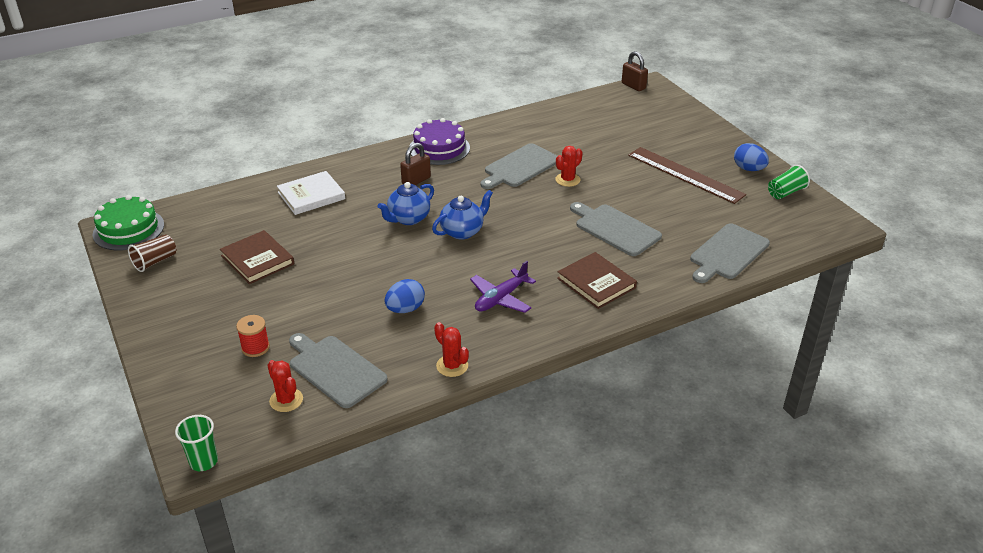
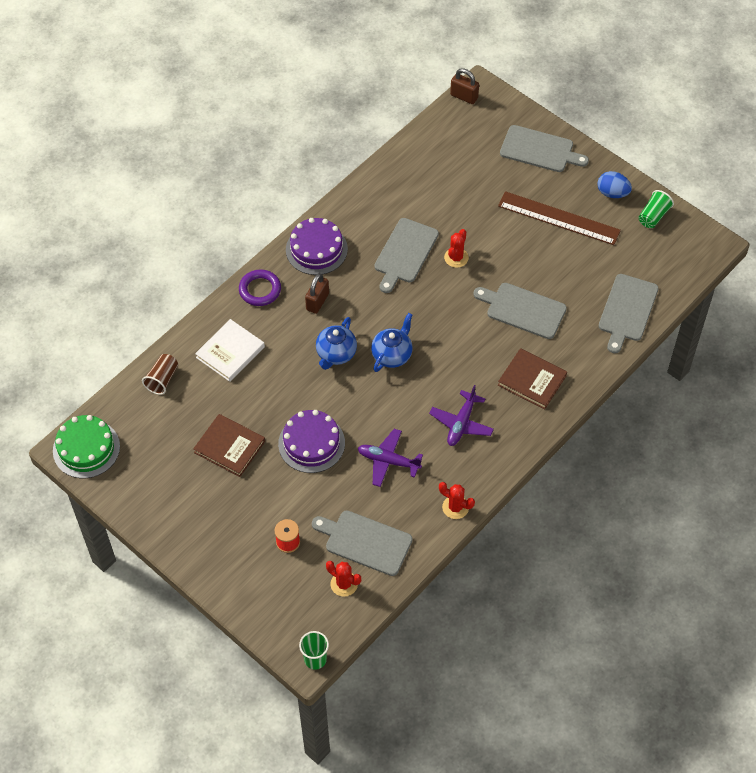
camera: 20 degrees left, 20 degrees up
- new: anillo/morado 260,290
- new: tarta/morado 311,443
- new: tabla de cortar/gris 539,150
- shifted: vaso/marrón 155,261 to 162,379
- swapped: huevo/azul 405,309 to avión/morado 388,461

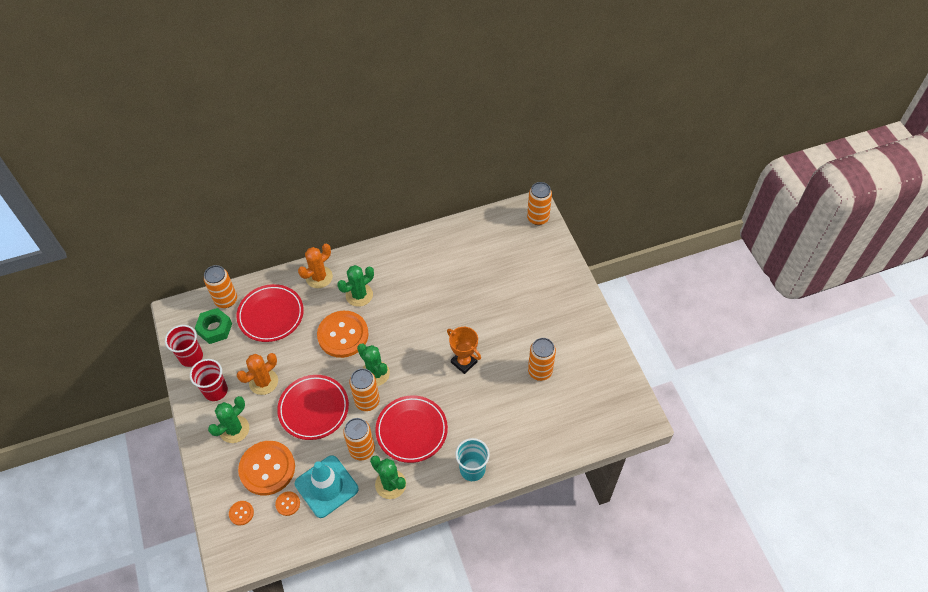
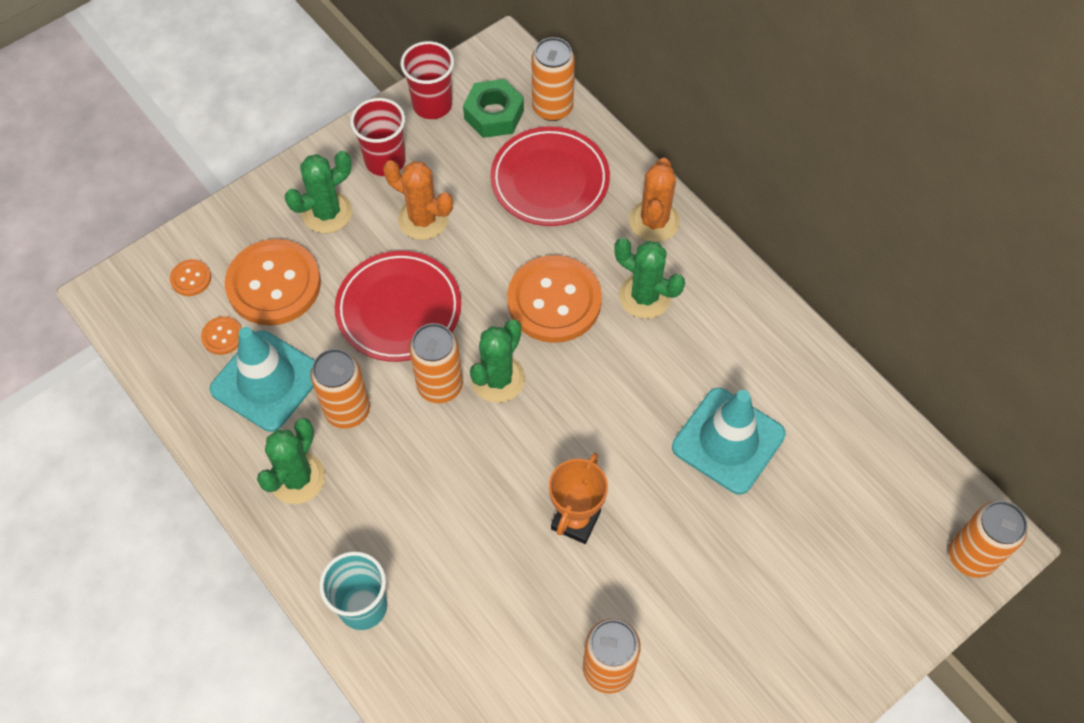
camera: 70 degrees right, 5 degrees up
- gone: plato/rojo 411,430
- new: cono de tráfico/turquesa 728,441
- rotated: cactus/verde 234,429 = 327,213 60 degrees counterclockwise
- rotated: cactus/naranja 319,277 = 654,221 75 degrees clockwise

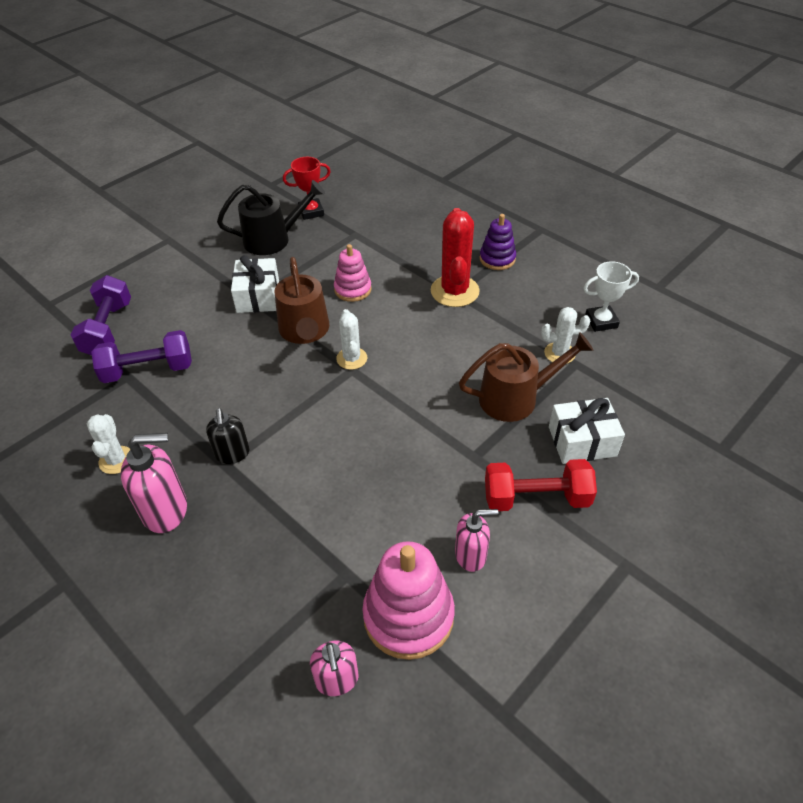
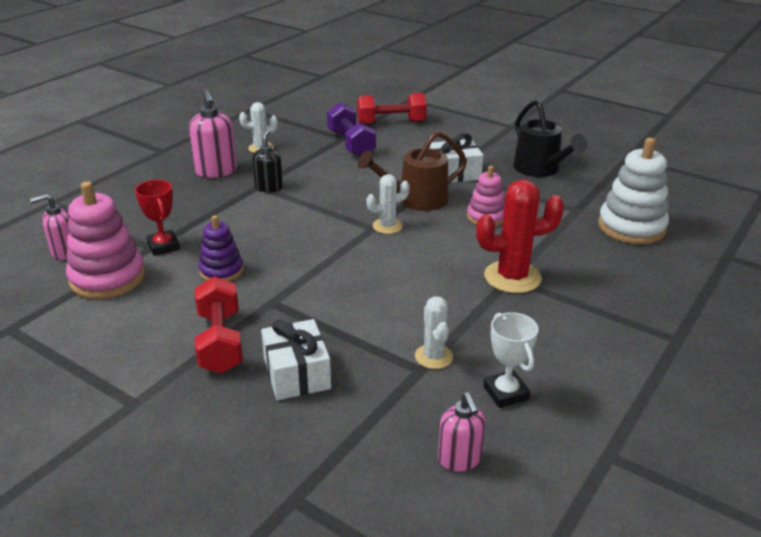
camera: 80 degrees right, 15 degrees down
- gone: regadera/marrón 516,398
- new: juguete apilable/blanco 631,227
- shifted: trofeo/rojo 311,212 to 163,246
- shifted: dispensador de jabón/rosa 471,555 to 459,459
- shifted: juguete apilable/morado 497,259 to 221,271
- repainted: mancuerna/morado 108,329 to mancuerna/rojo 391,123
- rotated: dispensador de jabón/negro 232,454 = 269,187 120 degrees clockwise

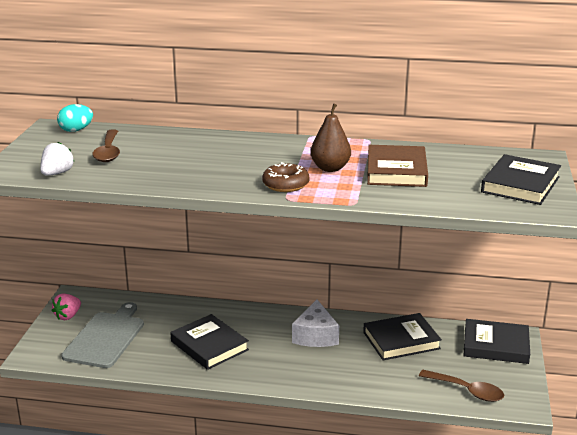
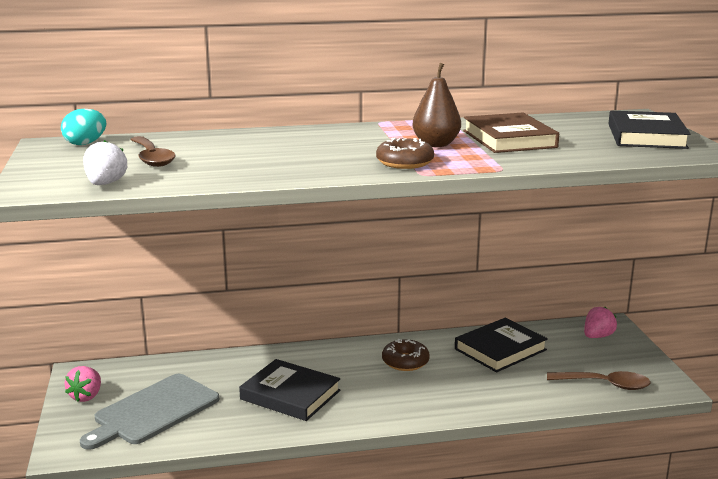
camera: 20 degrees left, 5 degrees down
- swapped: queso/blanco 315,336 to rosquilla/marrón 405,362
- swapped: libro/negro 496,345 to fresa/rosa 597,336
- rotated: tabla de cortar/gris 106,338 = 153,411 135 degrees counterclockwise

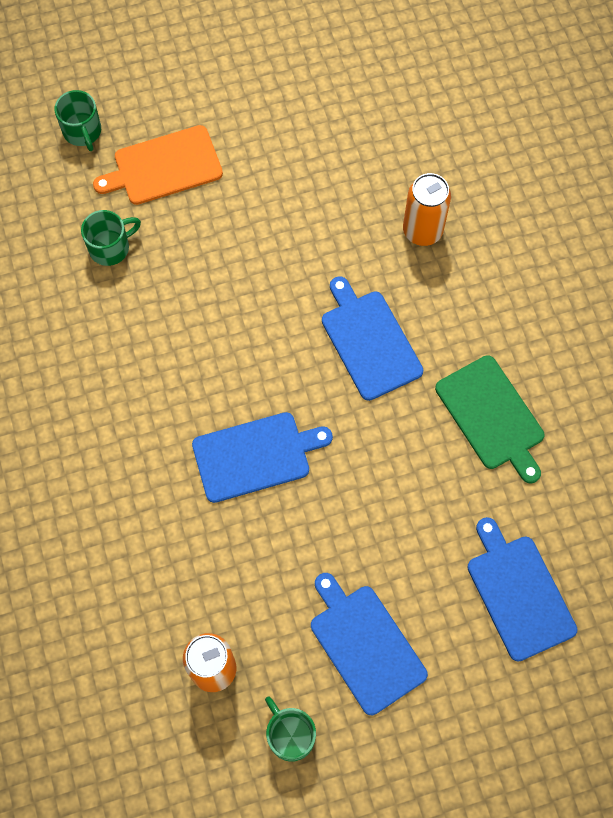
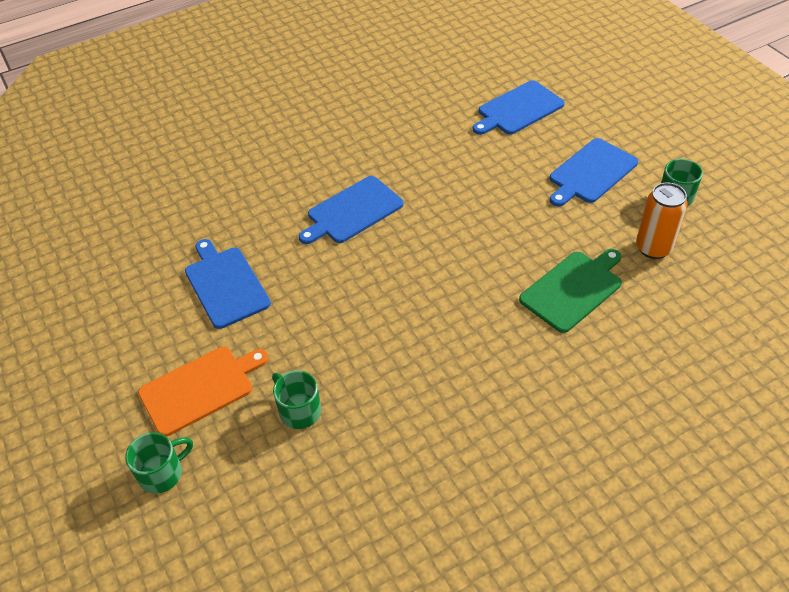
camera: 100 degrees left, 20 degrees down
- gone: lata/naranja 422,231
- shifted: tabla de cortar/azul 255,456 to 225,284
- shifted: tabla de cortar/verde 491,416 to 573,289
- rotated: tabla de cortar/naranja 164,166 = 200,388 90 degrees counterclockwise

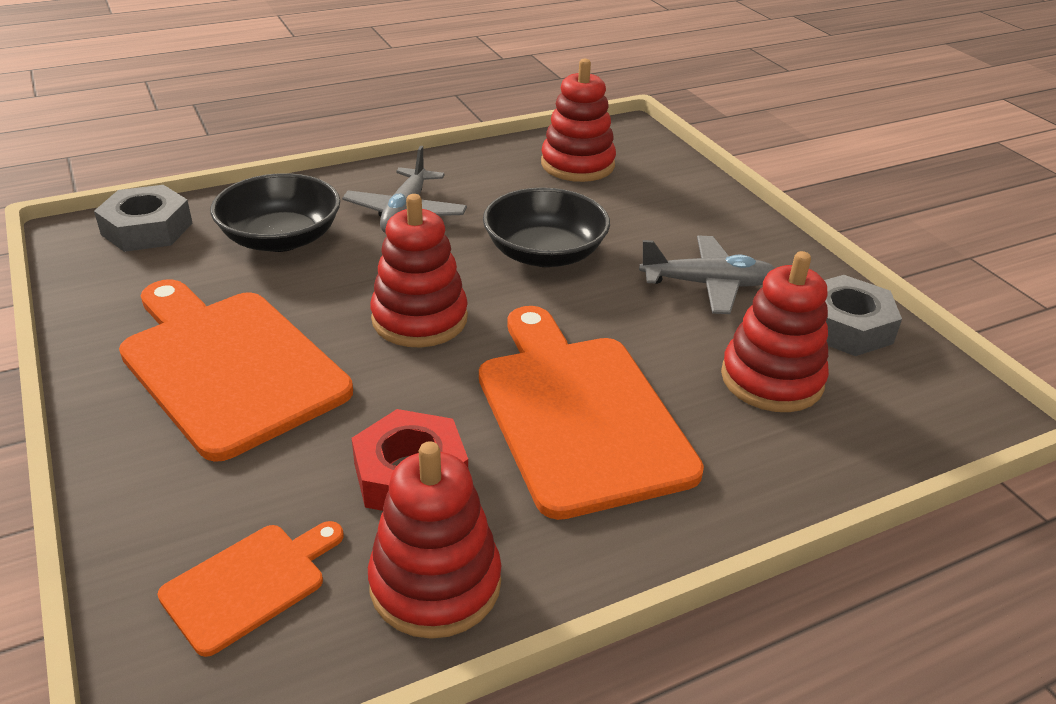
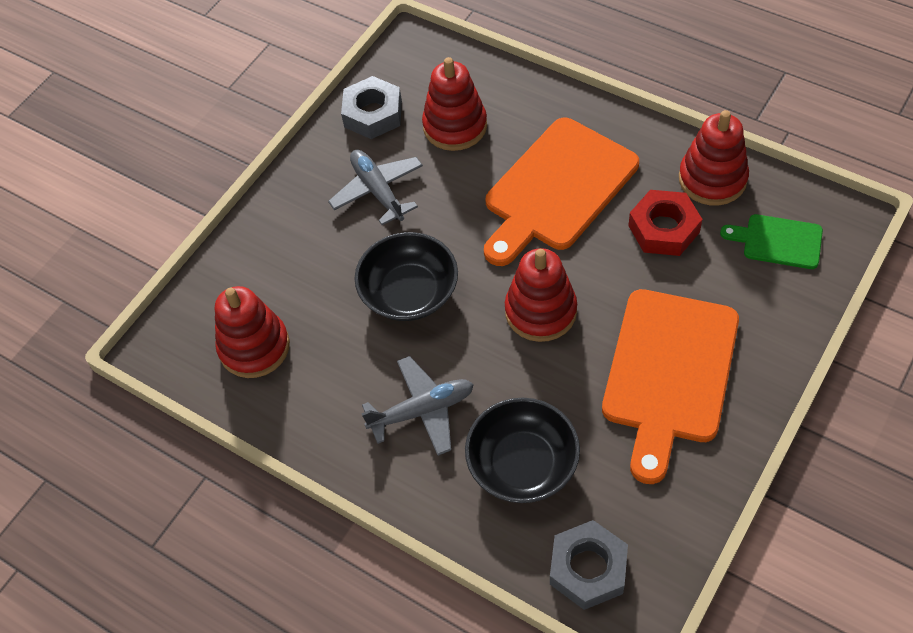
camera: 115 degrees left, 20 degrees up
- repainted: tabla de cortar/naranja 250,584 to tabla de cortar/verde 778,241

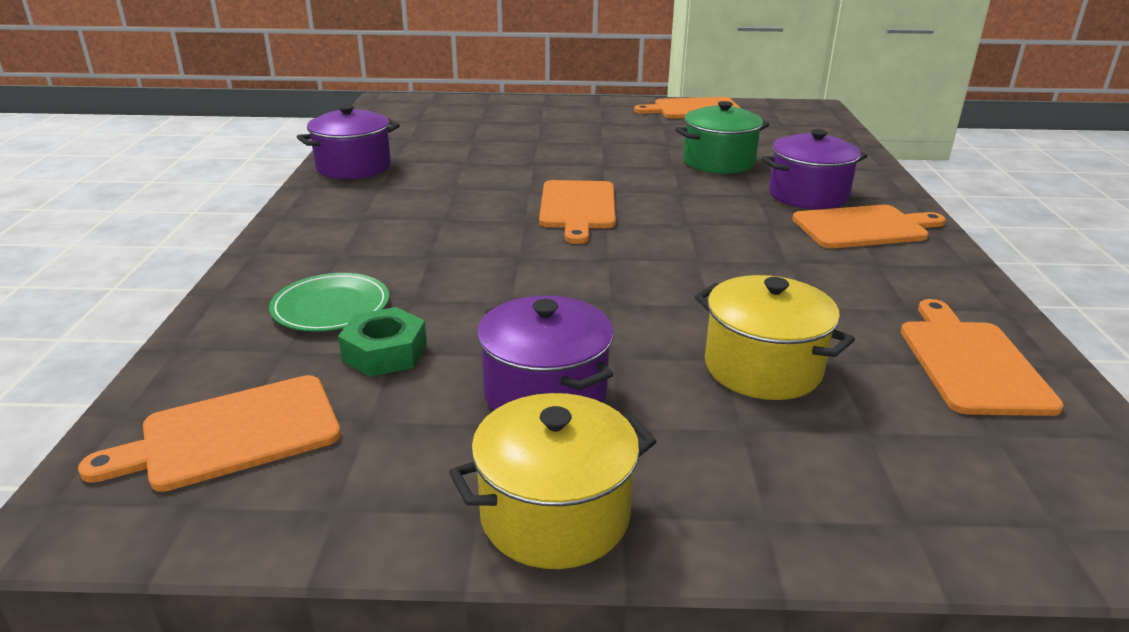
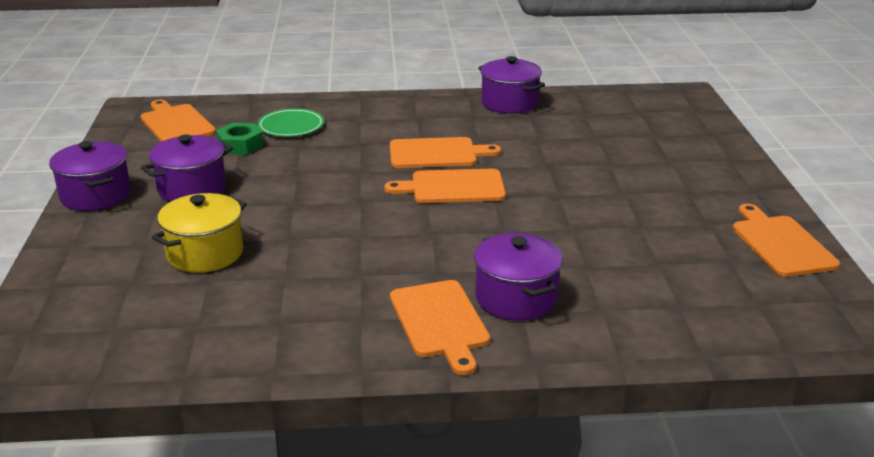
camera: 85 degrees right, 0 degrees up
- gone: olla/verde 718,162
- shifted: tabla de cortar/naranja 970,362 to 437,153
- repainted: olla/amarillo 555,515 to olla/morado 95,195

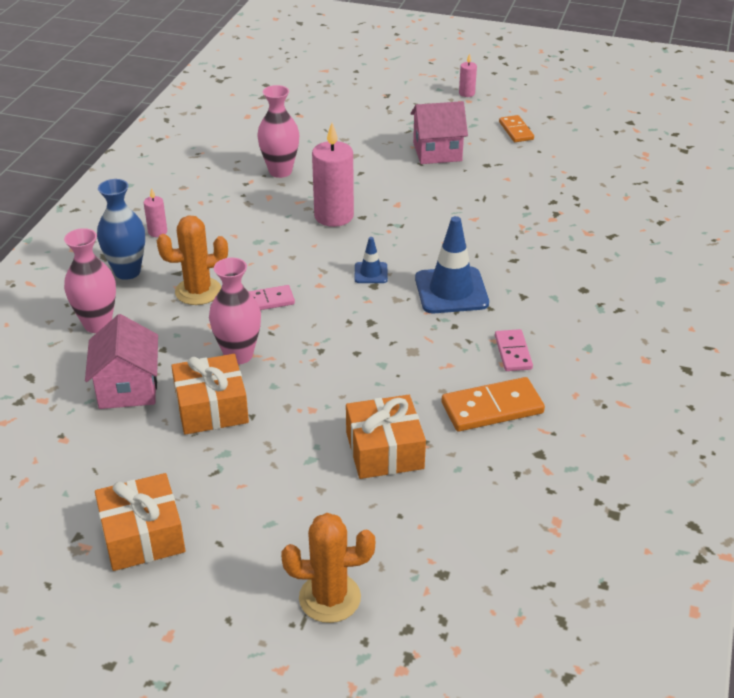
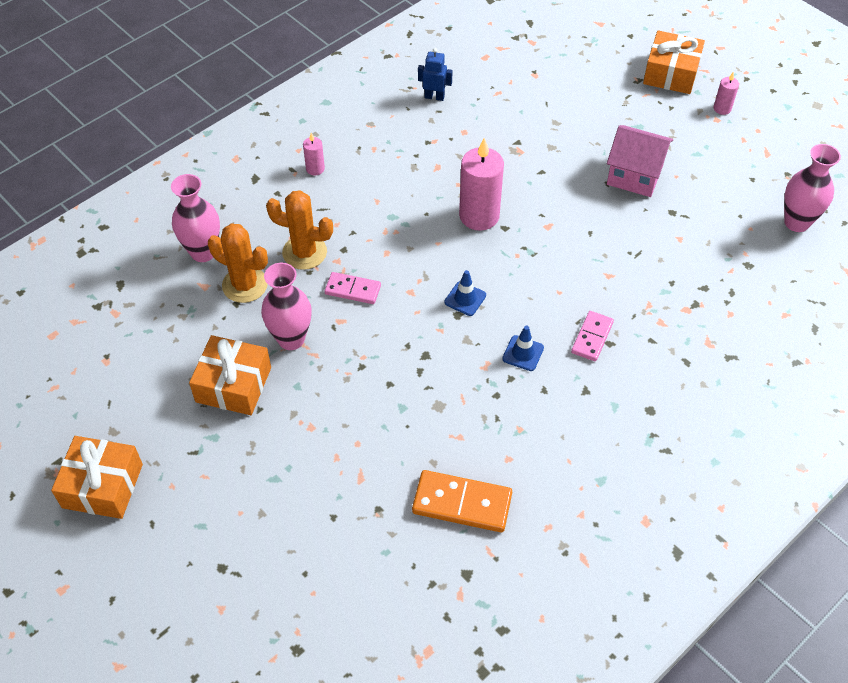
camera: 30 degrees right, 15 degrees up
- gone: casa/rosa 128,388
- gone: florero/azul 127,272
- gone: ficha de dominó/naranja 516,131
- new: robot/azul 434,97
- shifted: florero/rosa 280,171 to 796,222
- shifted: cactus/naranja 330,598 to 245,285
- shifted: regalo/naranja 384,450 to 671,73
- shifted: ficha de dominó/rosa 513,352 to 592,337
- scaled: cono de tráfico/azul 451,291 = 523,353 x0.51

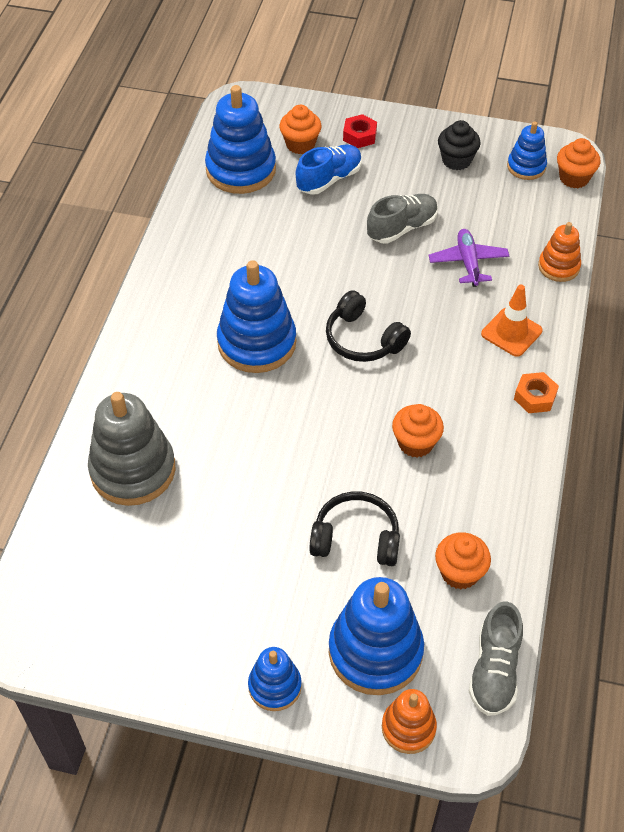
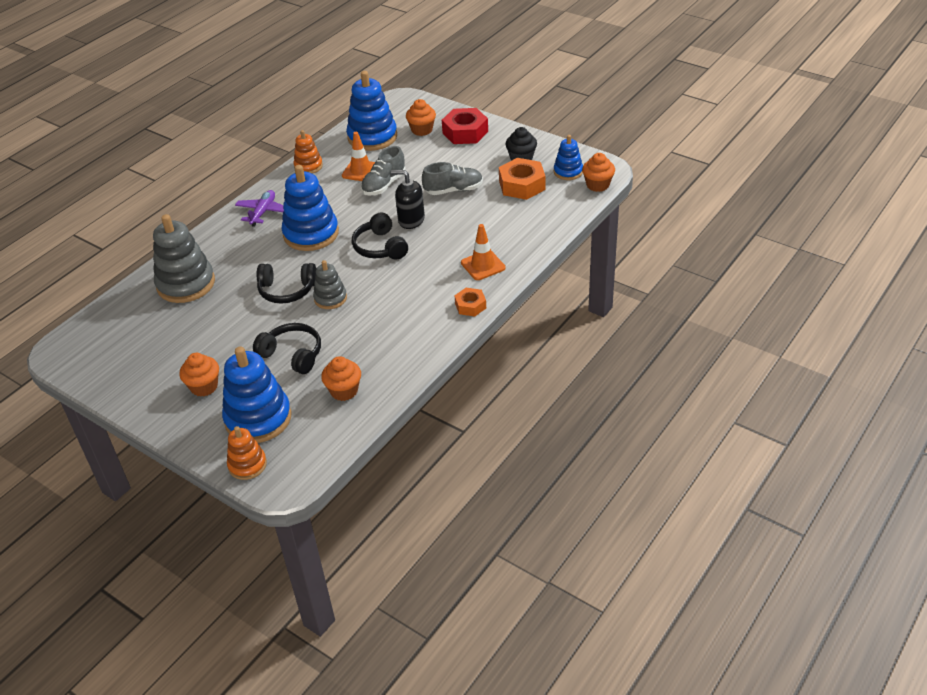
camera: 25 degrees right, 10 degrees down
- gone: juguete apilable/azul 275,686
- gone: zapato/azul 329,179
- new: auriculares/negro 287,290
- new: juguete apilable/gris 330,298
- new: cono de tráfico/naranja 361,171
- new: dispensador de jabón/negro 411,220
- new: tuerca/naranja 522,185
- shifted: magdalena/naranja 415,443 to 204,387
- shifted: avión/morado 468,262 to 263,212
- shifted: zapato/gris 494,670 to 384,185
- shifted: juguete apilable/naranja 558,267 to 308,166
- scaled: tuerca/rojo 359,136 = 465,132 x1.71

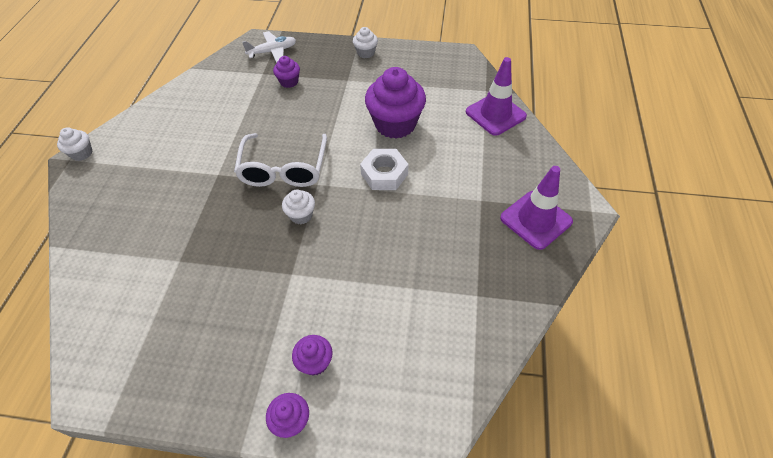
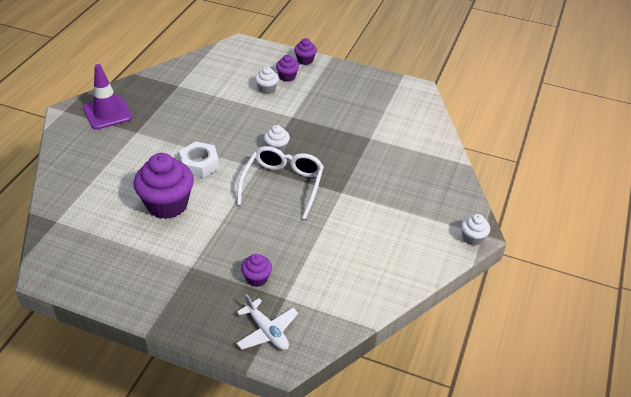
camera: 170 degrees left, 10 degrees down
- gone: cono de tráfico/morado 495,114
- shifted: magdalena/blanco 366,53 to 267,89
- rotated: avión/blanco 272,52 = 267,331 120 degrees counterclockwise

